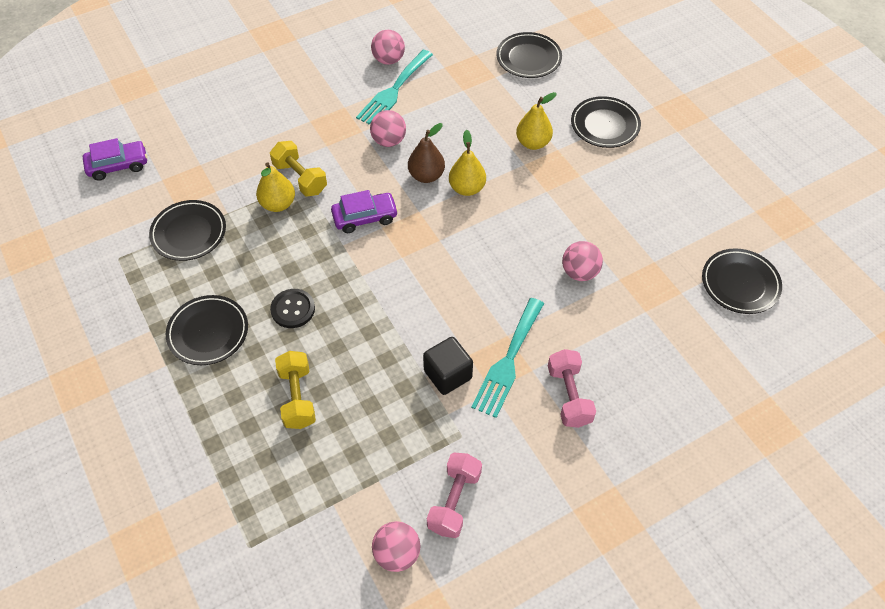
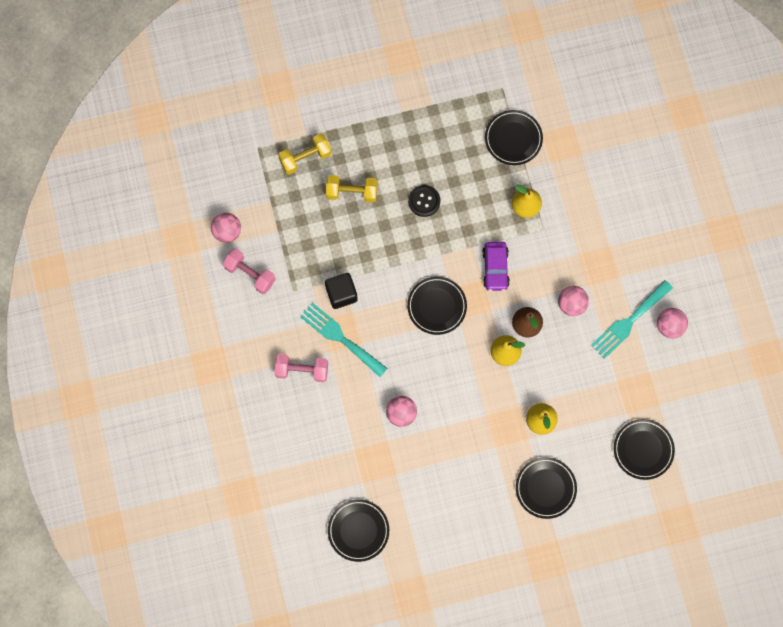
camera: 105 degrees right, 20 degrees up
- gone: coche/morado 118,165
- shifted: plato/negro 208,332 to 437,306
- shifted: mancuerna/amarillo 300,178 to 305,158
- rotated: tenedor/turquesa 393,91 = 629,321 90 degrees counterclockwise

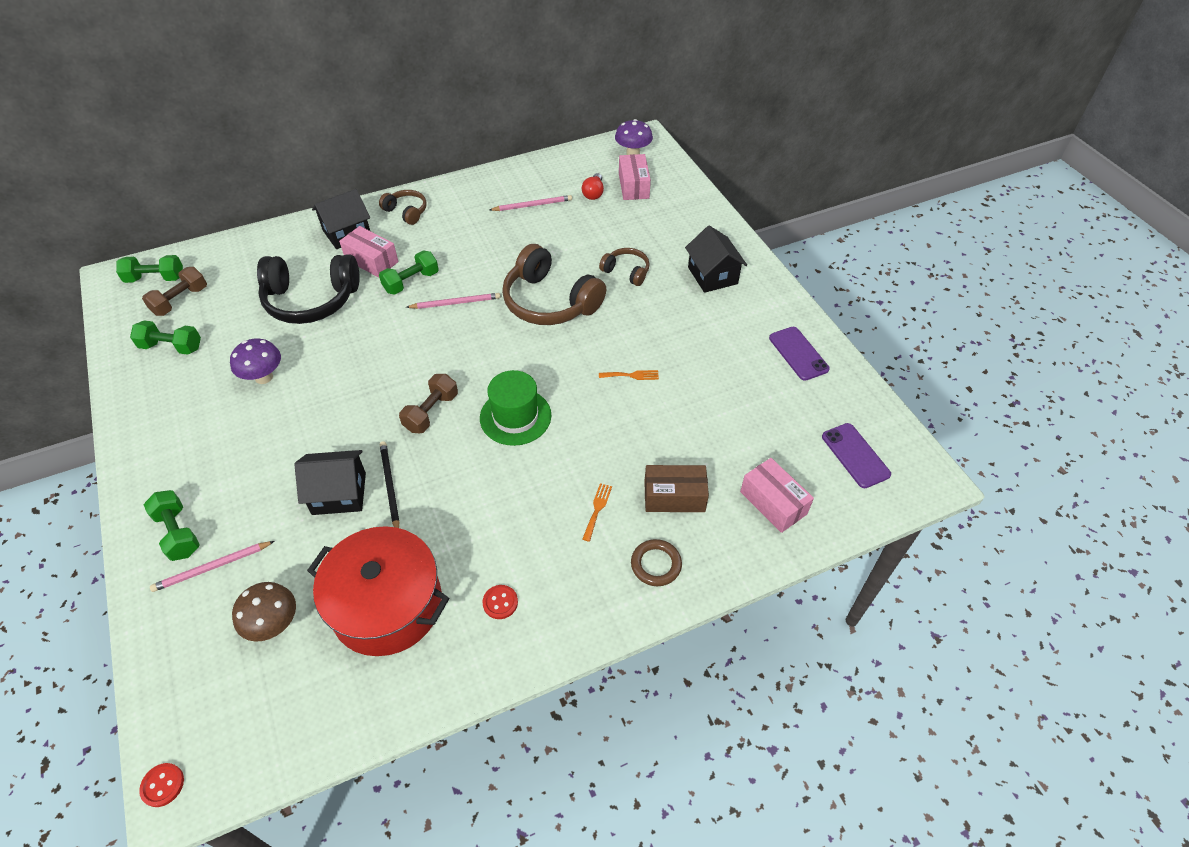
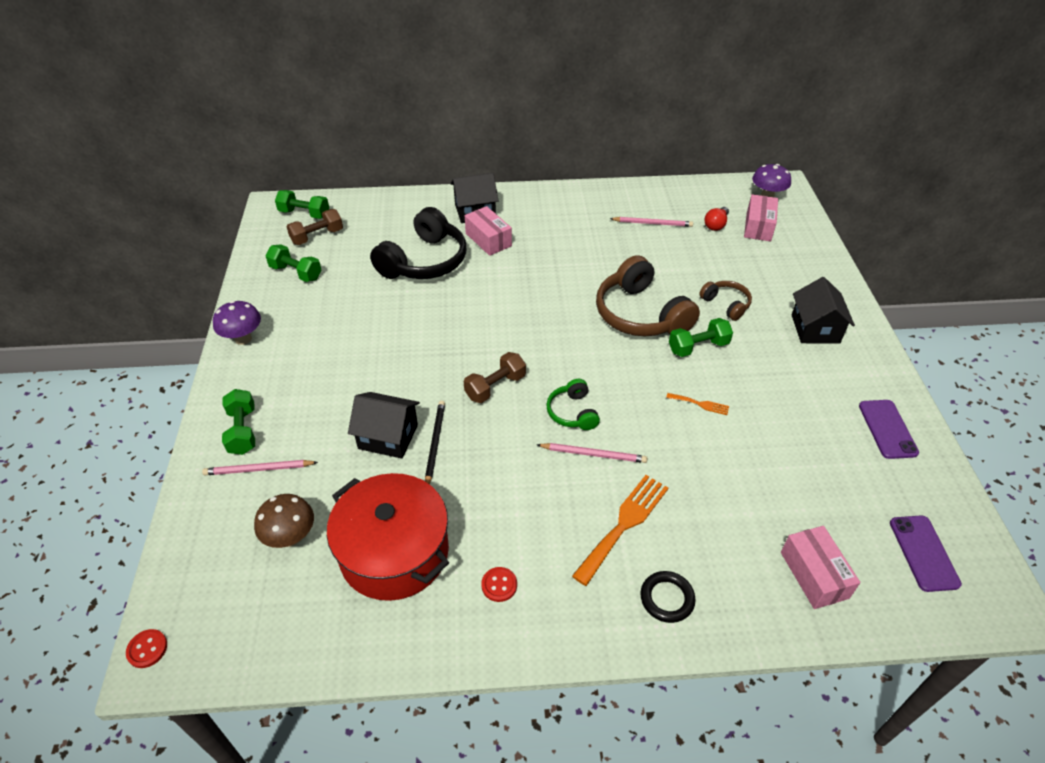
camera: 20 degrees right, 5 degrees down
- gone: auriculares/marrón 406,212
- gone: caja/marrón 674,496
- shifted: seta/morado 264,377 to 243,339
- shifted: mancuerna/verde 411,282 to 698,347
- shifted: lápiz/rosa 456,303 to 593,454
- swapped: sombrero/verde 515,416 to auriculares/verde 572,412
- repainted: anillo/marrón 656,564 to anillo/negro 667,598
- rotated: auriculares/negro 311,300 = 424,261 75 degrees counterclockwise
- scaled: tenedor/naranja 597,509 = 624,524 x2.05

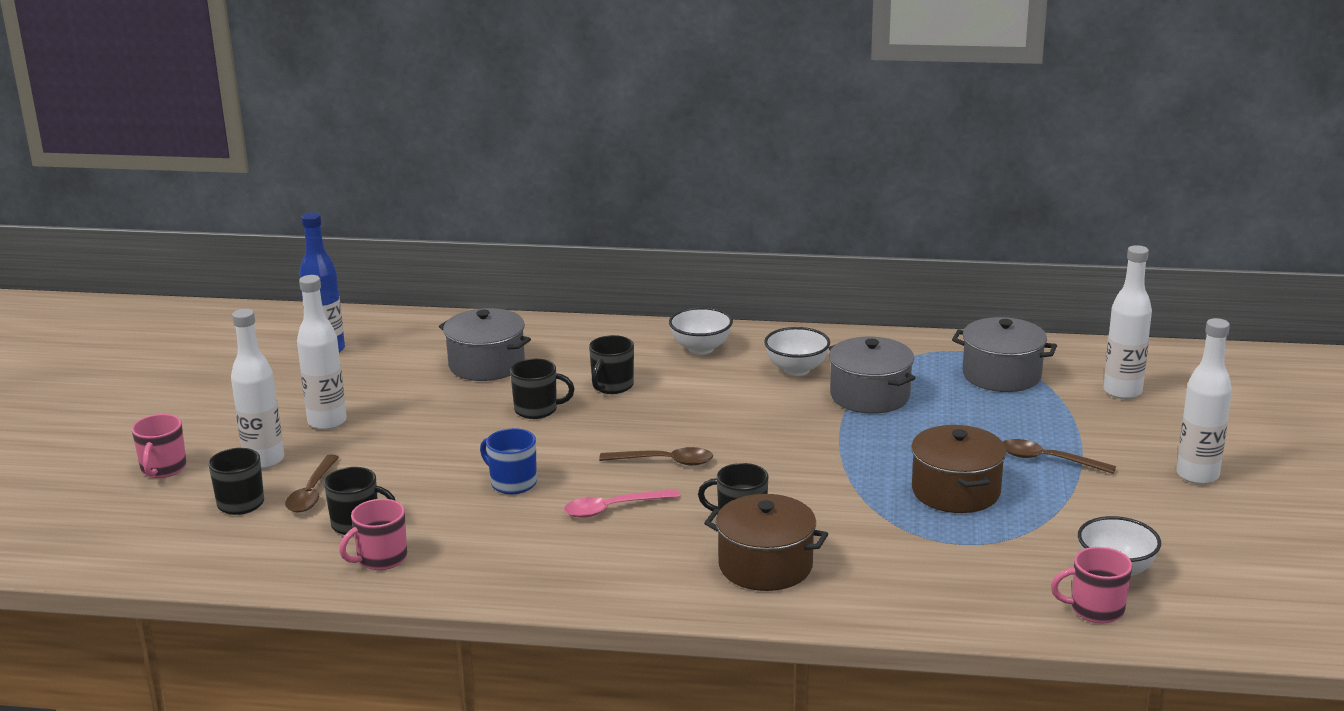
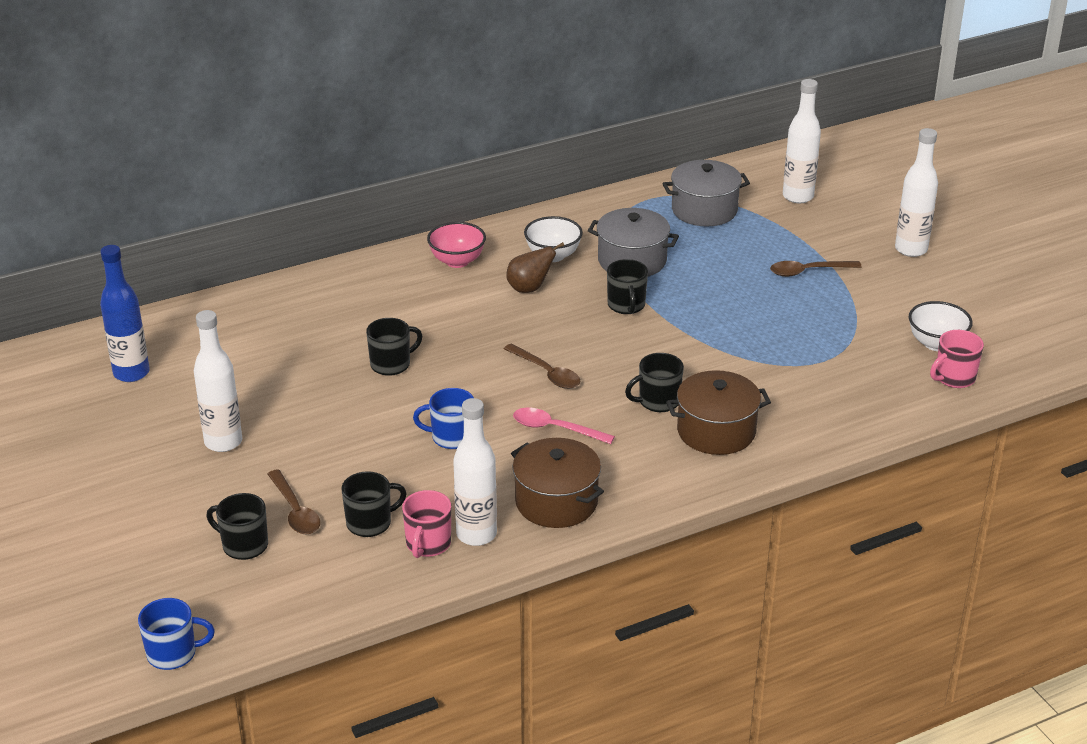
camera: 35 degrees left, 10 degrees up
- gone: taza/rosa 163,469
- gone: olla/gris 486,365
- new: taza/azul 173,654
- new: pera/marrón 529,288
- shifted: botella/blanco 264,460 to 476,534
- shifted: taza/negro 612,386 to 626,305
- shifted: olla/marrón 956,491 to 556,502
- repainted: cuenco/blanco 701,348 to cuenco/rosa 457,261
- rotated: cuchara/rosa 613,508 = 555,428 75 degrees clockwise
- rotated: cuchara/marrón 665,462 = 547,373 75 degrees clockwise

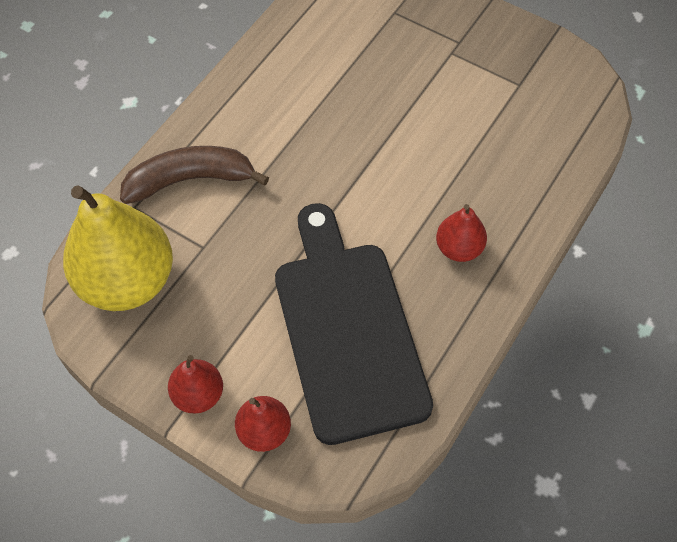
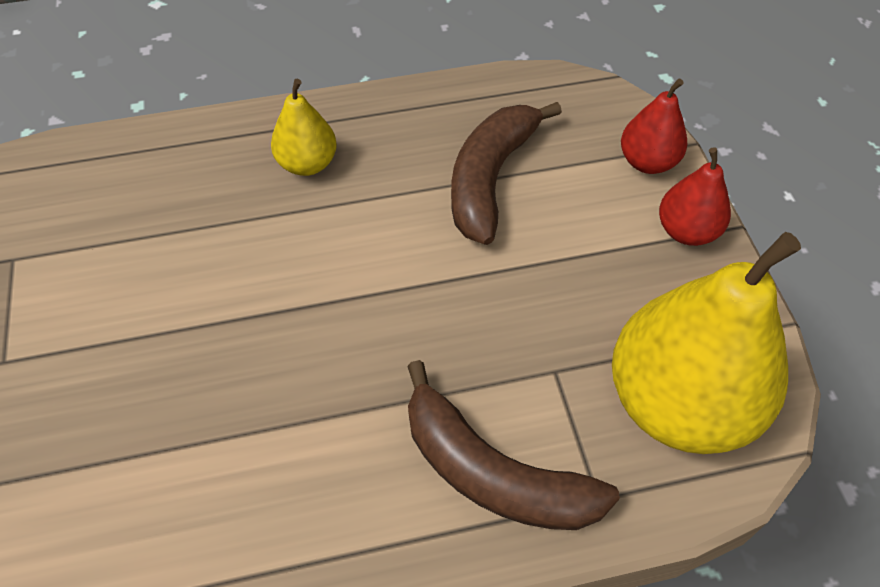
camera: 135 degrees left, 5 degrees down
- swapped: tabla de cortar/negro 347,330 to plátano/marrón 490,179
- repainted: pera/rojo 458,248 to pera/amarillo 307,164

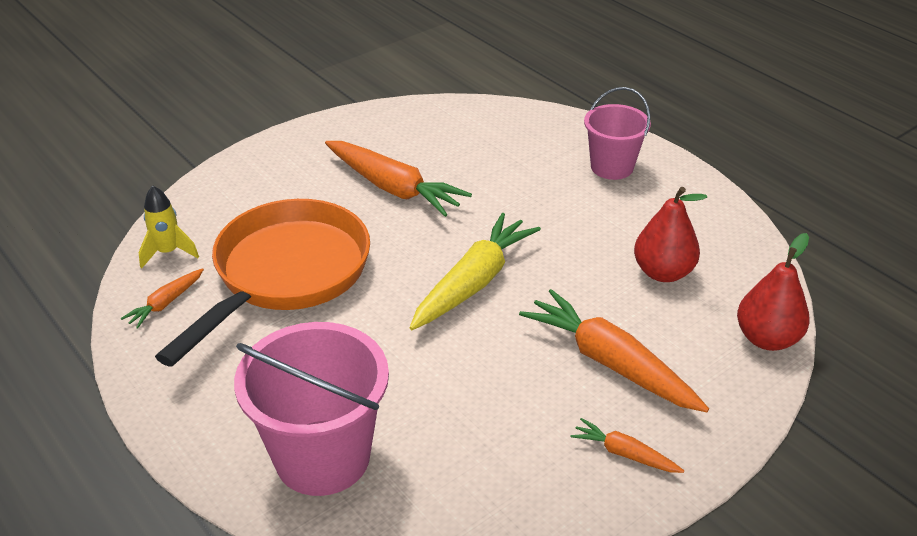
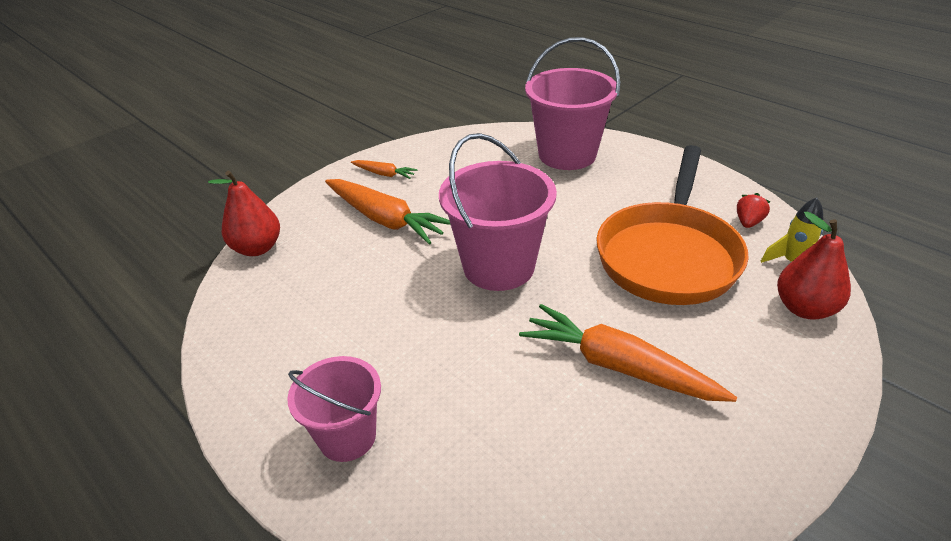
camera: 175 degrees right, 0 degrees up
- shifted: pera/rojo 663,272 to 804,308
- swapped: zanahoria/naranja 165,303 to fresa/rojo 748,222
- swapped: zanahoria/amarillo 474,282 to balde/rosa 498,267

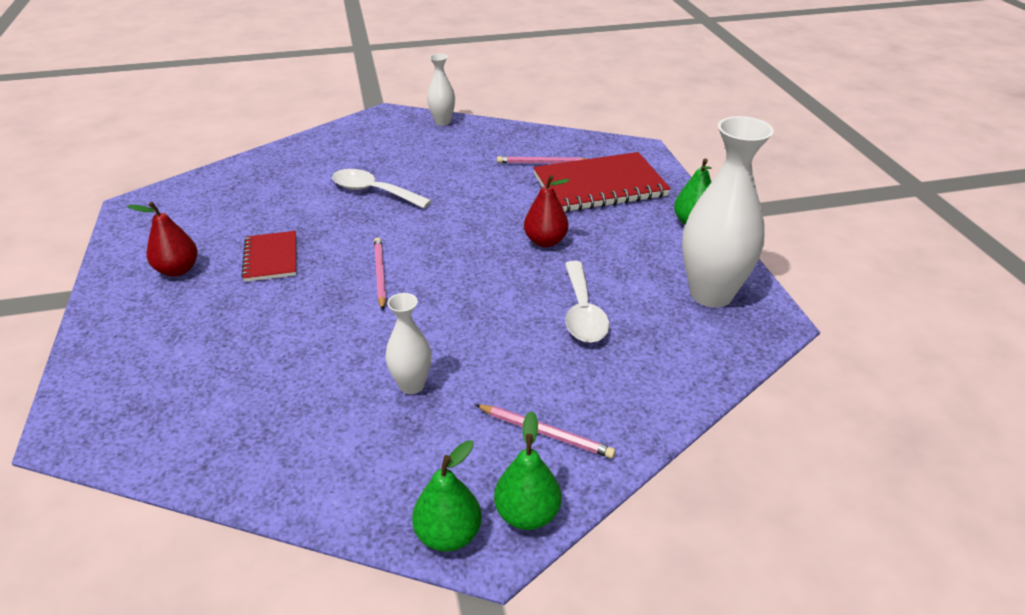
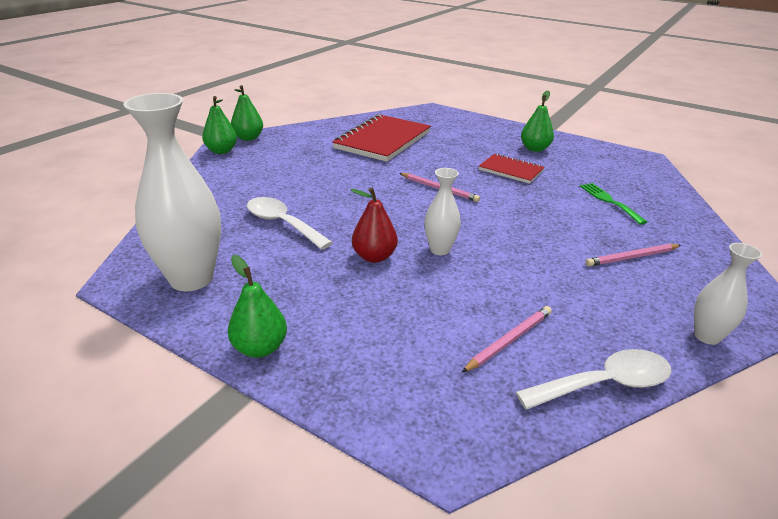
camera: 135 degrees right, 5 degrees down
- new: tenedor/verde 609,201
- shifted: cuchara/blanco 374,192 to 604,384
- shifted: florero/blanco 412,385 to 440,250
- shifted: lápiz/rosa 545,433 to 632,257
- shifted: cuaderno/rojo 600,186 to 382,140
- repainted: pera/rojo 178,270 to pera/verde 534,149

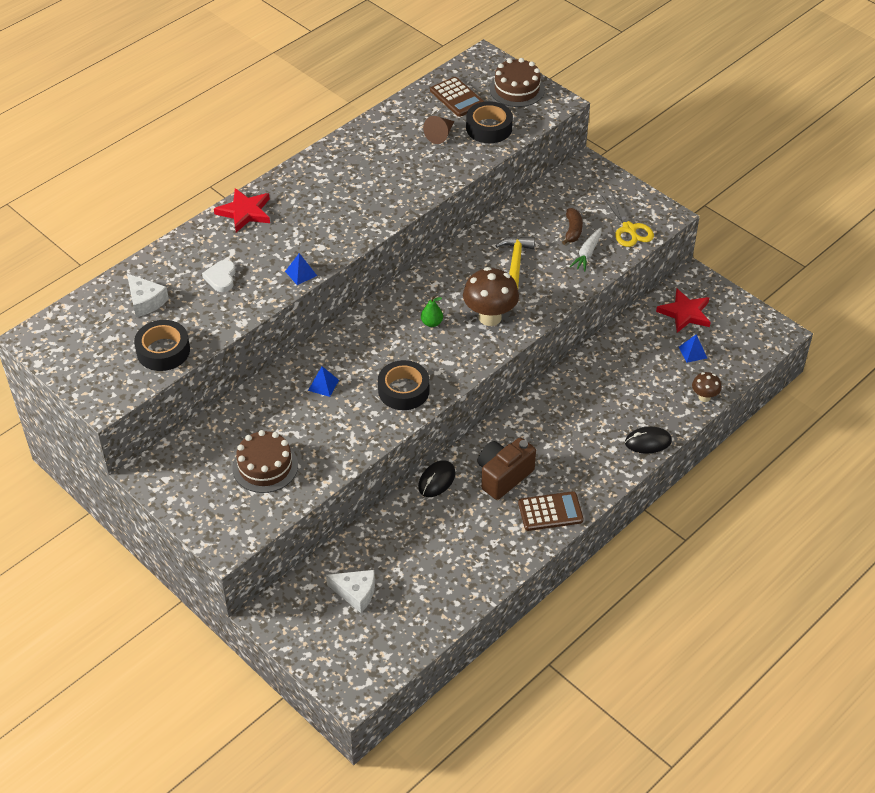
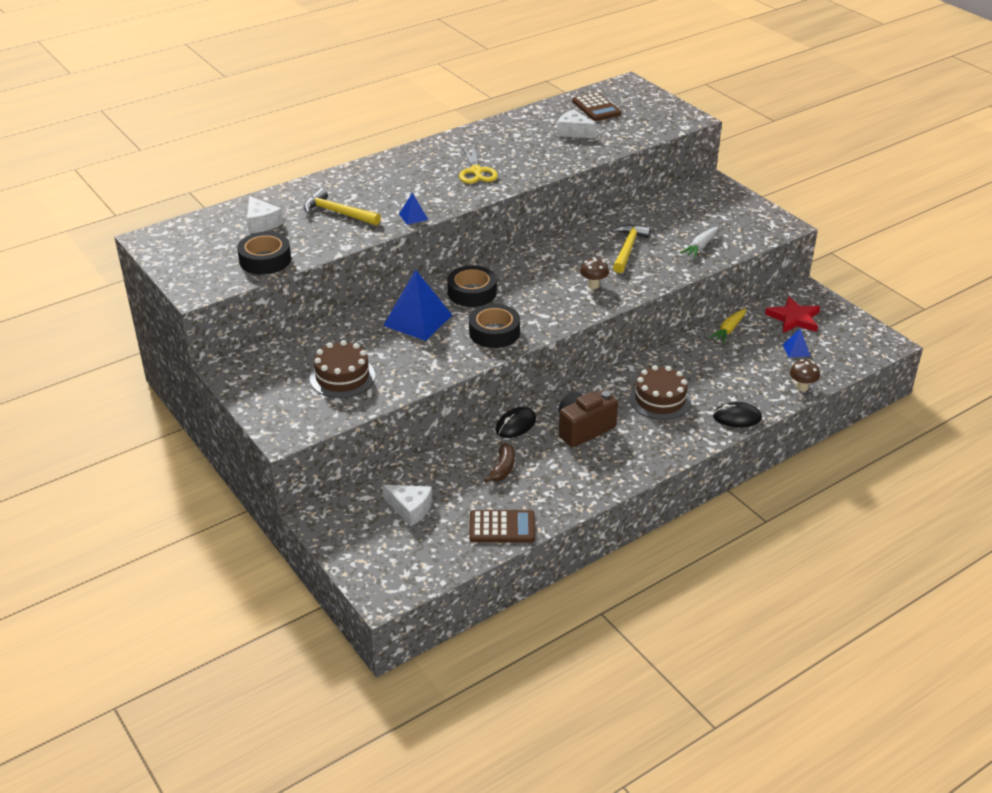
camera: 10 degrees right, 10 degrees down
- gone: estrella/rojo 245,212
- gone: pera/verde 431,323
- new: zanahoria/amarillo 729,330
- shifted: cinta adhesiva/negro 489,128 to 472,292
- shifted: tarta/marrón 517,89 to 660,399
- shifted: calculadora/marrón 550,512 to 502,527
- shifted: plátano/marrón 572,230 to 502,468
- shifted: tijeras/amarillo 629,229 to 476,171
- swapped: corazón/blanco 221,278 to martillo/amarillo 337,213
- swapped: cono/marrón 440,135 to queso/blanco 573,132
- scaled: pirámide/azul 323,385 = 417,320 x2.13
- scaled: seta/marrón 490,317 = 593,285 x0.53

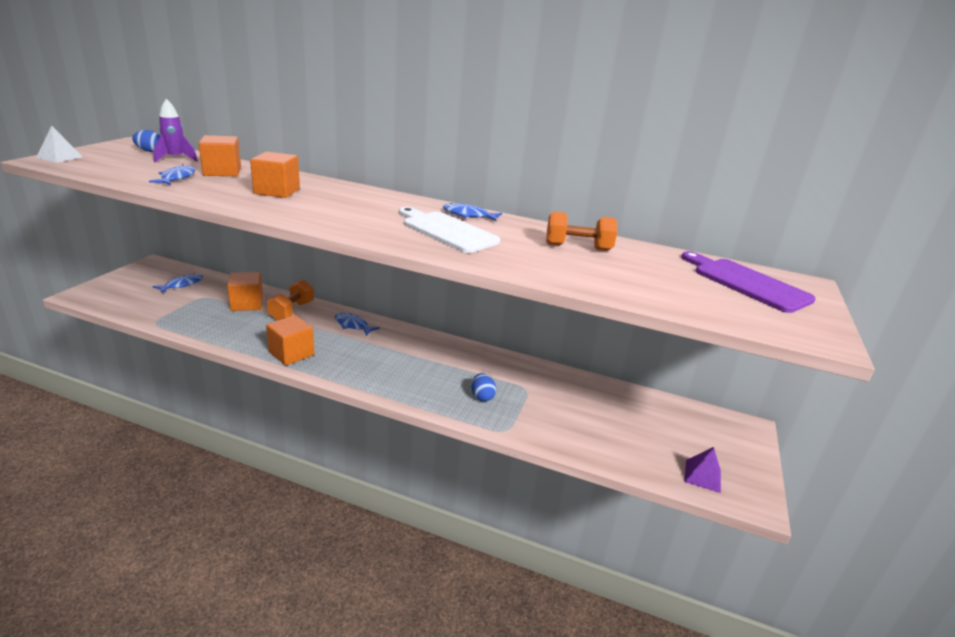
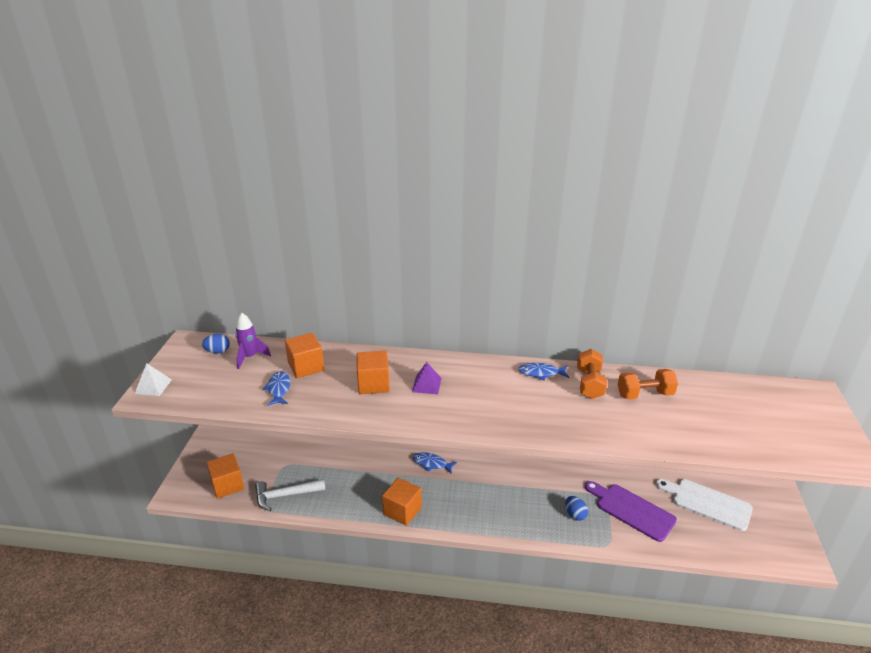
camera: 10 degrees left, 5 degrees up
- gone: pez/azul 182,285
- new: martillo/blanco 285,495
- shifted: cubo/naranja 247,304 to 227,485
- shifted: mancuerna/naranja 292,311 to 589,384
- shifted: tabla de cortar/blanco 447,231 to 707,503
- shifted: tabla de cortar/morado 746,283 to 632,510
- shifted: pirámide/morado 702,476 to 426,385

